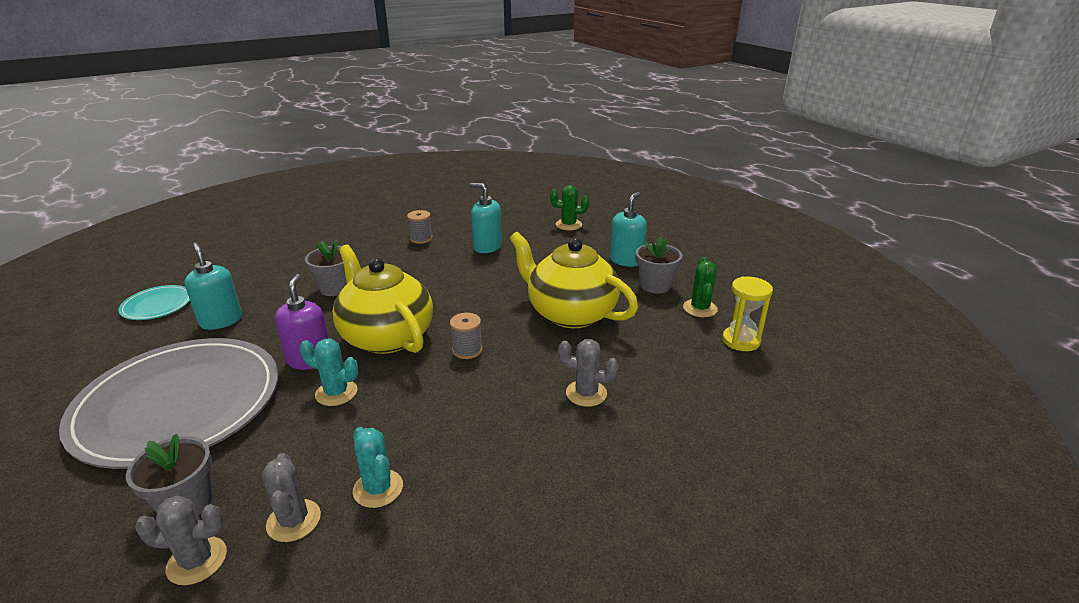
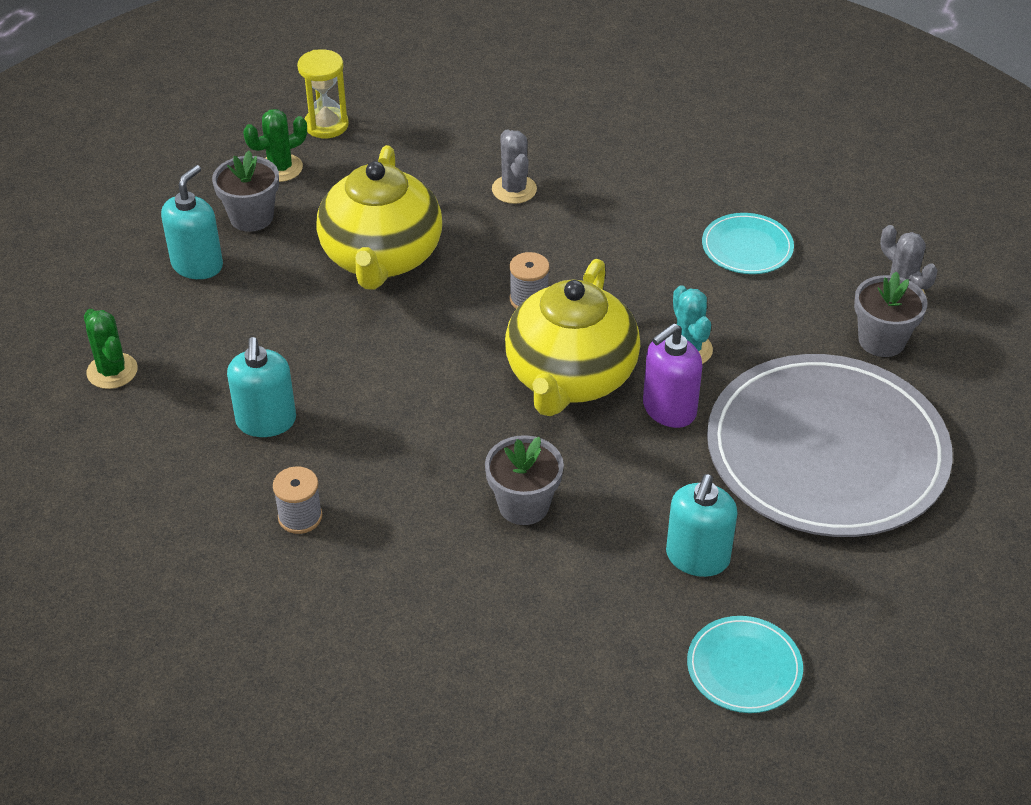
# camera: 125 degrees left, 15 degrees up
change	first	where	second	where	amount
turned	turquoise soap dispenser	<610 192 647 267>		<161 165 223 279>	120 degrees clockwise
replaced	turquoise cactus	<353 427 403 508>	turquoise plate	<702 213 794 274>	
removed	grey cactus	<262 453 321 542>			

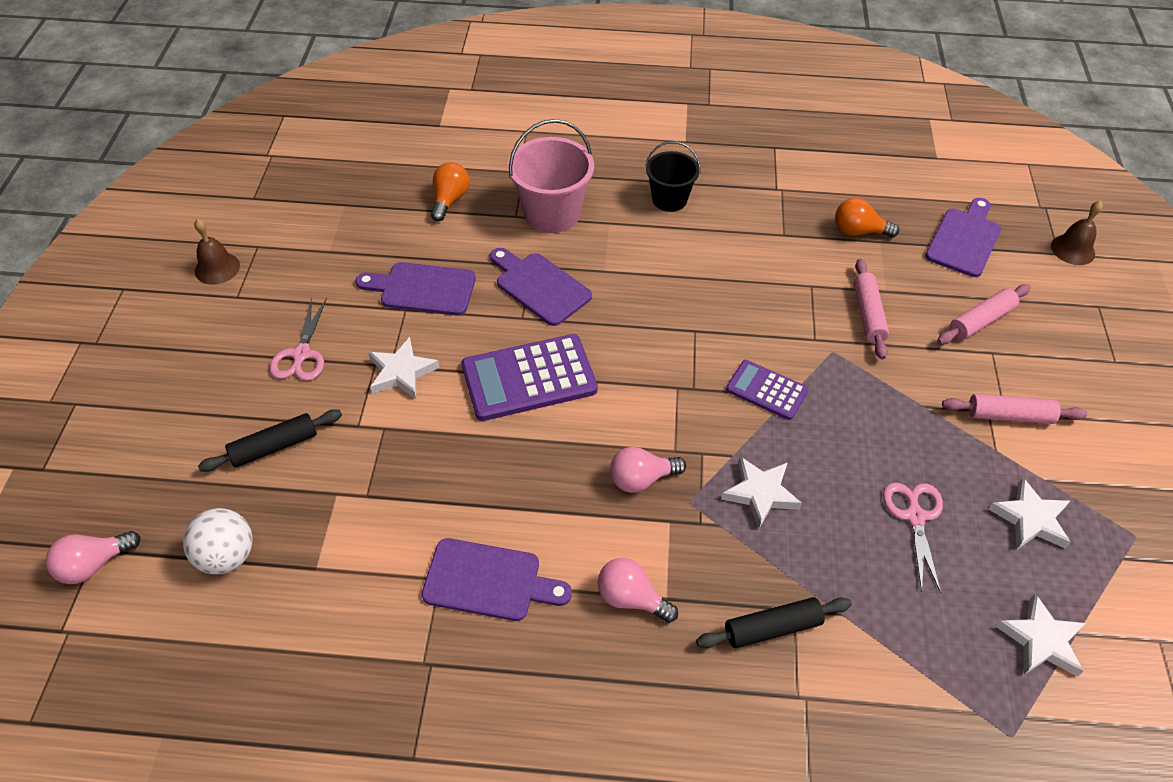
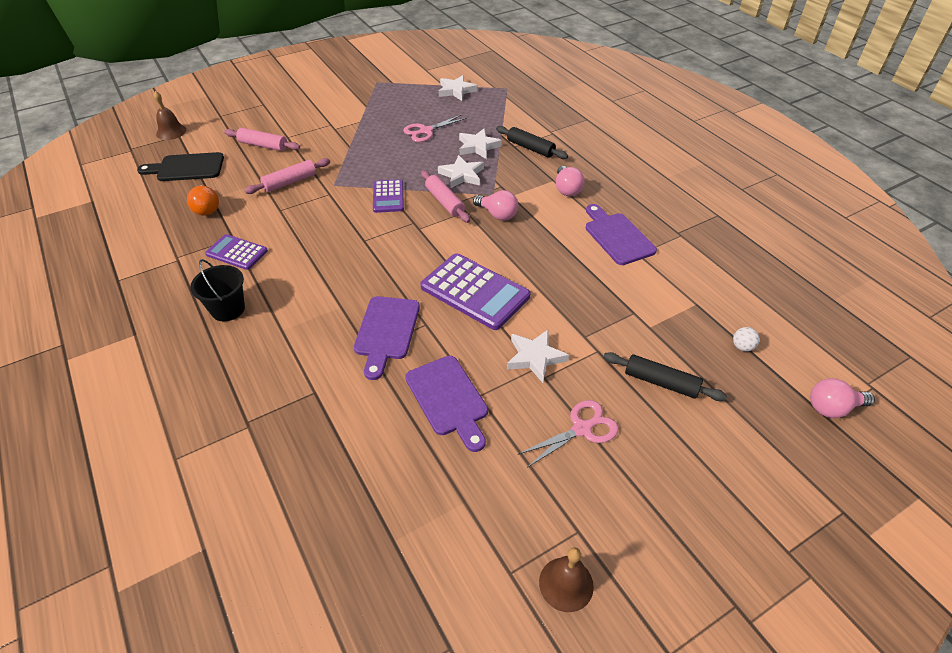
# camera: 125 degrees left, 5 degrees down
change	first	where	second	where	amount
recoloured	purple cutting board	<925 198 1001 277>	black cutting board	<137 152 224 181>	
added			purple calculator	<205 234 268 270>	
moved	pink rolling pin	<942 394 1087 424>		<421 170 470 223>	
moved	white star	<989 478 1071 549>		<459 128 502 159>	
resized	white ball	<183 508 253 574>		<733 327 760 352>	x0.51
turned	pink light bulb	<46 531 141 584>		<810 378 875 418>	150 degrees clockwise
removed	orange light bulb	<431 162 469 221>			
removed	pink bucket	<508 119 594 233>			

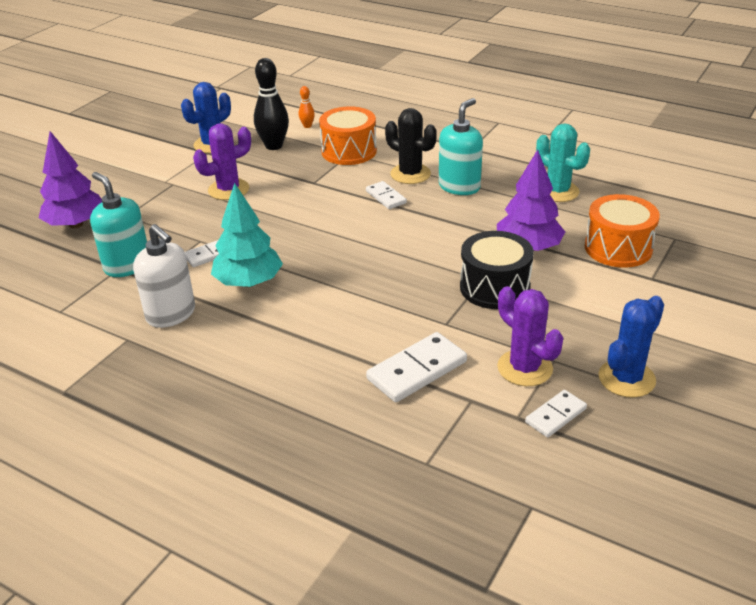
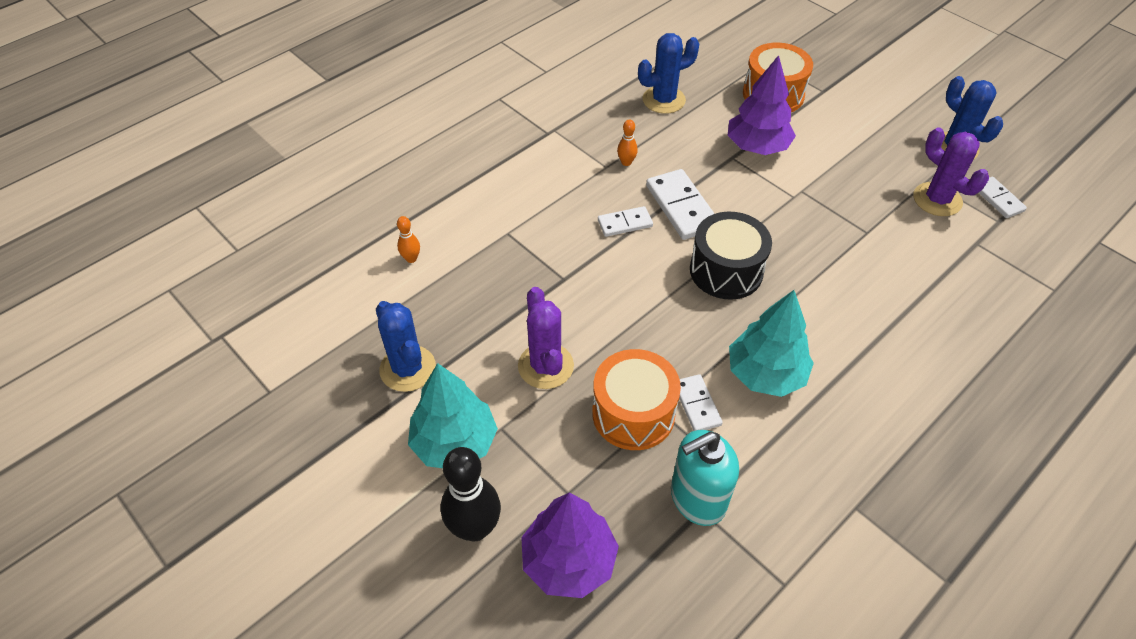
# camera: 75 degrees left, 15 degrees up
change	first	where	second	where	amount
added			turquoise tree	<408 363 498 468>	
moved	black bowling pin	<254 58 289 150>		<441 447 501 541>	
moved	orange drum	<319 106 377 165>		<592 349 681 450>	
replaced	turquoise soap dispenser	<439 98 483 195>	orange bowling pin	<617 119 638 166>	
recoloured	turquoise cactus	<536 123 590 202>	blue cactus	<638 33 699 114>	
moved	white domino	<366 332 467 402>		<646 169 715 240>	
moved	black drum	<460 231 534 309>		<690 212 772 300>	
turned	purple cactus	<497 286 563 386>		<913 127 989 216>	75 degrees clockwise
removed	white soap dispenser	<133 224 195 328>			
removed	black cactus	<385 108 437 184>			

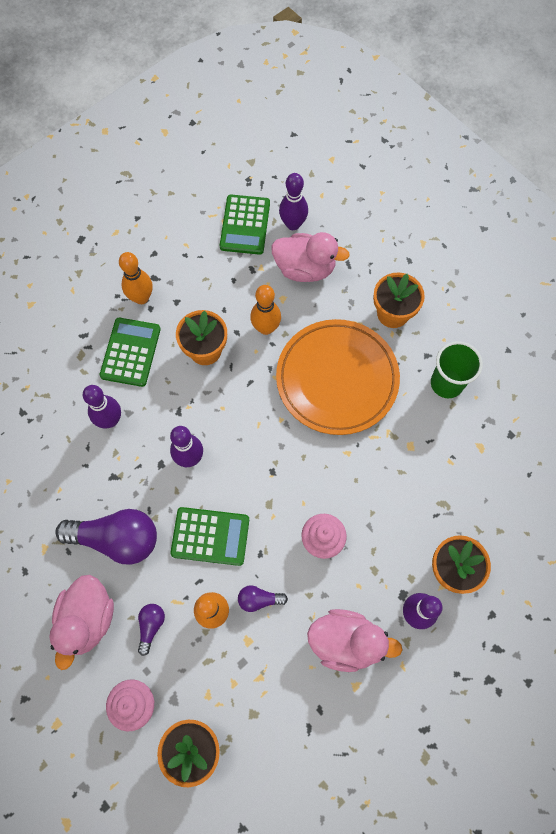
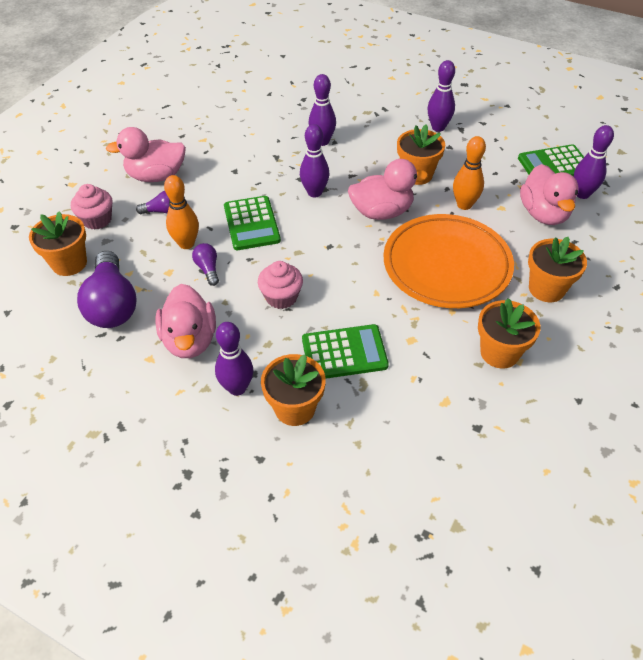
# camera: 70 degrees right, 20 degrees down
change	first	where	second	where	amount
moved	purple light bulb	<55 509 157 565>		<77 251 136 328>	
moved	green calculator	<100 318 161 387>		<302 324 389 379>	
added			pink duck	<348 159 428 220>	
recoloured	orange bowling pin	<119 252 153 304>	purple bowling pin	<428 60 455 132>	
replaced	green cup	<431 341 483 398>	orange flower pot	<478 298 541 369>	

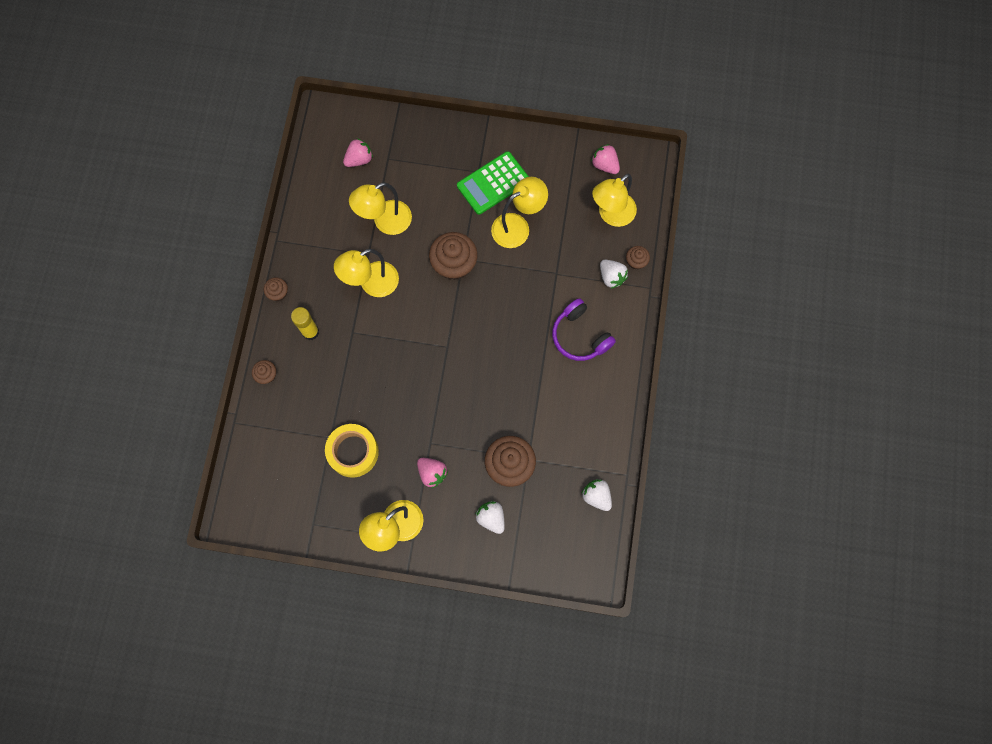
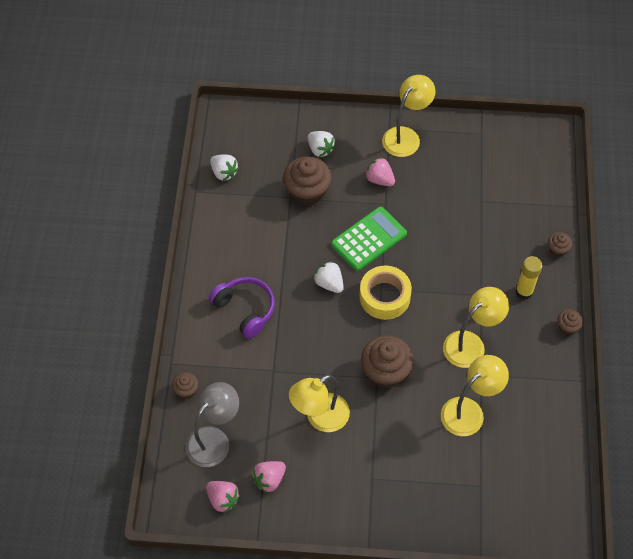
# camera: 175 degrees right, 15 degrees down
change	first	where	second	where	amount
recoloured	yellow lamp	<592 174 637 227>	grey lamp	<186 382 239 467>	
moved	pink strawberry	<343 138 373 167>		<251 461 286 493>	
moved	white strawberry	<600 260 628 289>		<314 261 344 293>	
moved	green calculator	<457 151 529 215>		<331 207 407 271>	
moved	yellow tape	<325 424 379 478>		<360 266 412 320>	

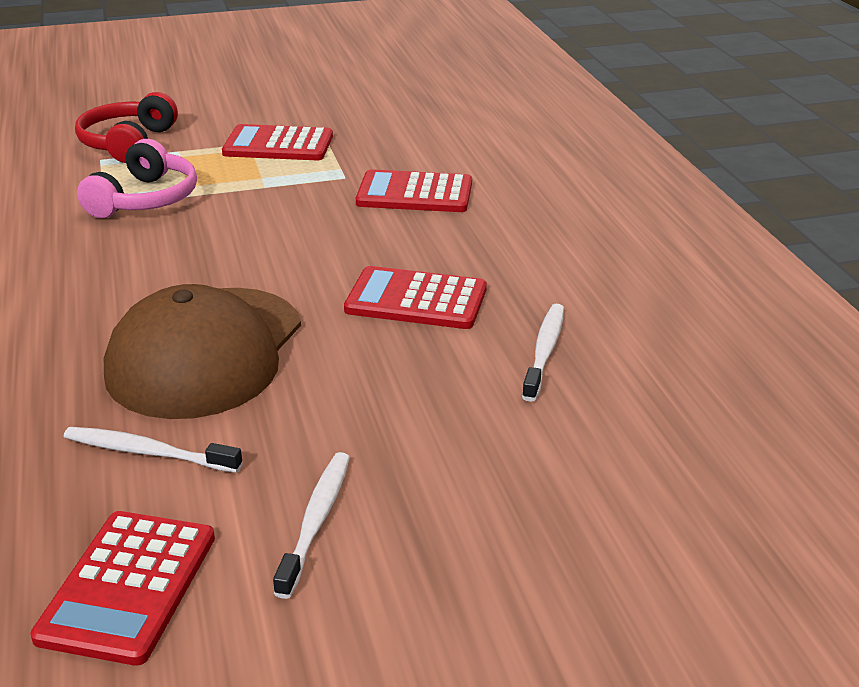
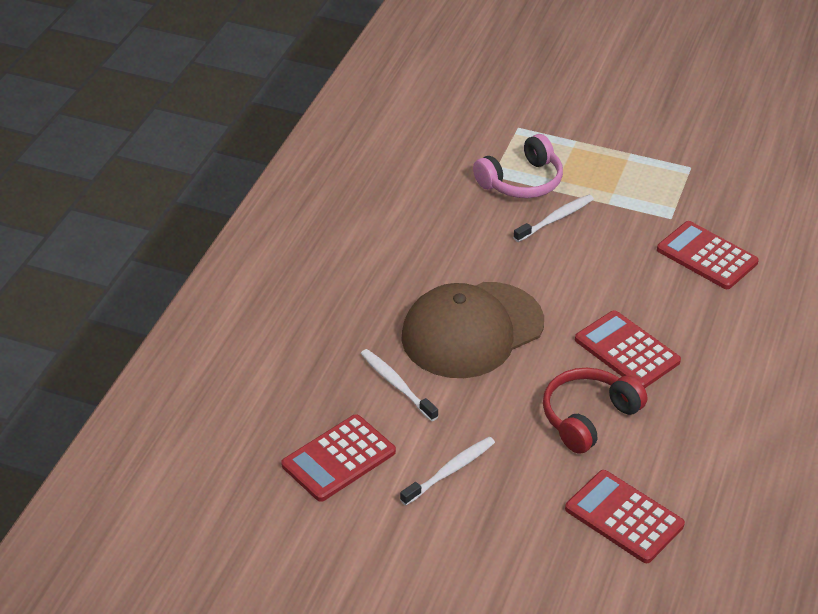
# camera: 35 degrees right, 10 degrees up
change	first	where	second	where	amount
moved	white toothbrush	<522 304 564 402>		<513 195 594 242>	
moved	red headphones	<75 92 178 163>		<543 368 647 454>	
moved	red calculator	<222 124 333 160>		<565 470 685 563>	

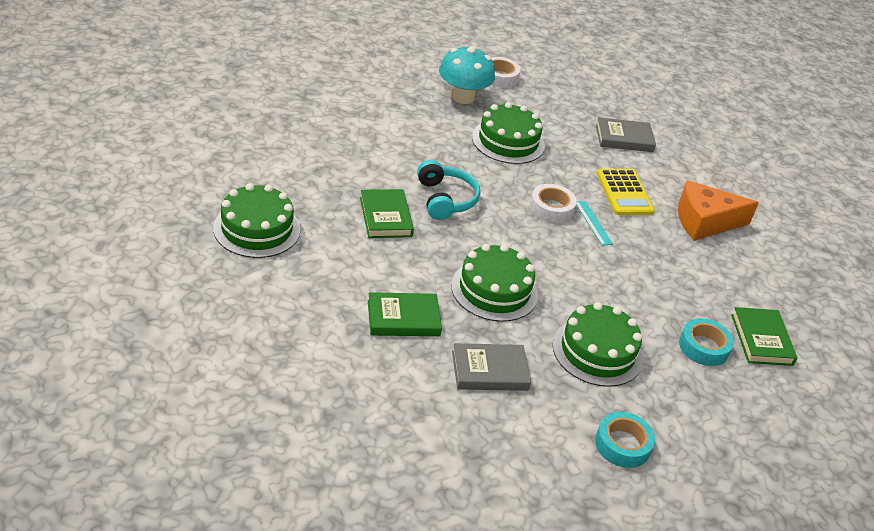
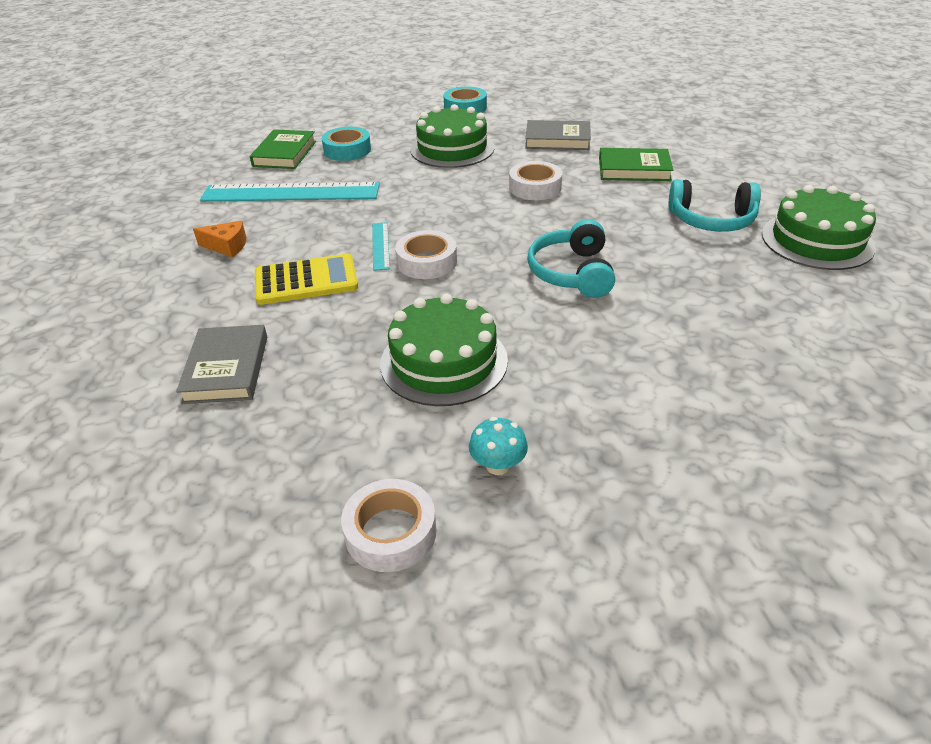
# camera: 160 degrees left, 0 degrees up
change	first	where	second	where	amount
turned	grey book	<596 117 656 152>		<176 325 267 404>	75 degrees clockwise
resized	orange cheese	<678 180 759 241>		<193 221 246 258>	x0.50
added			turquoise ruler	<200 182 380 202>	
turned	yellow calculator	<597 169 655 215>		<255 254 358 305>	75 degrees clockwise
resized	turquoise mushroom	<439 46 495 104>		<469 417 528 475>	x0.49
replaced	green cake	<451 244 538 322>	white tape	<509 161 562 200>	
added			turquoise headphones	<669 179 761 232>	
removed	green book	<360 189 414 238>			

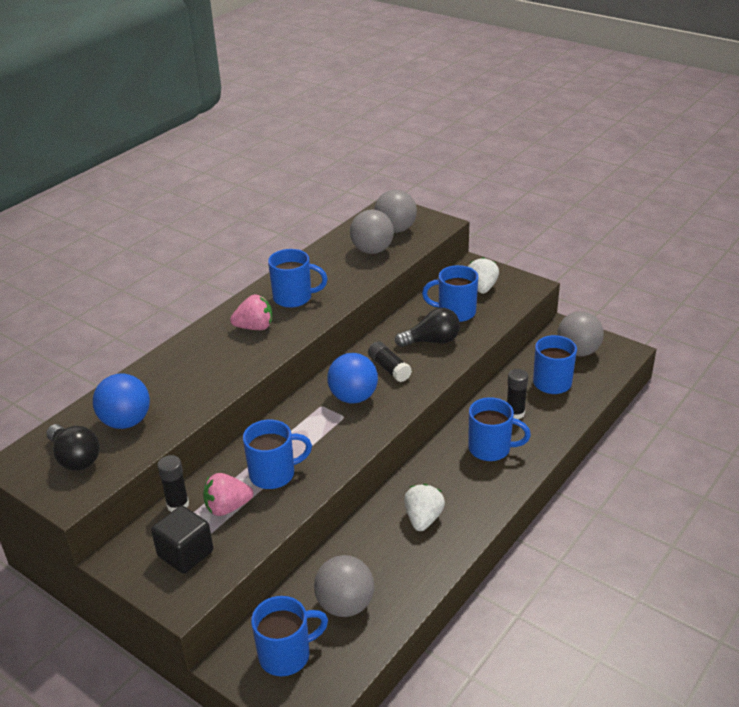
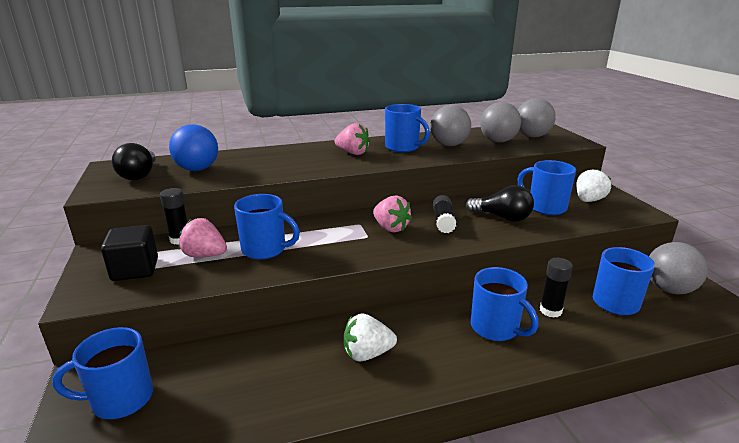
# camera: 35 degrees right, 10 degrees down
change	first	where	second	where	amount
turned	blue mug	<251 596 328 676>		<52 327 153 419>	150 degrees clockwise
turned	white strawberry	<404 484 445 531>		<344 313 397 362>	150 degrees counterclockwise
replaced	blue ball	<327 353 378 403>	pink strawberry	<373 195 412 233>	
moved	grey ball	<314 555 374 617>		<430 105 471 146>	

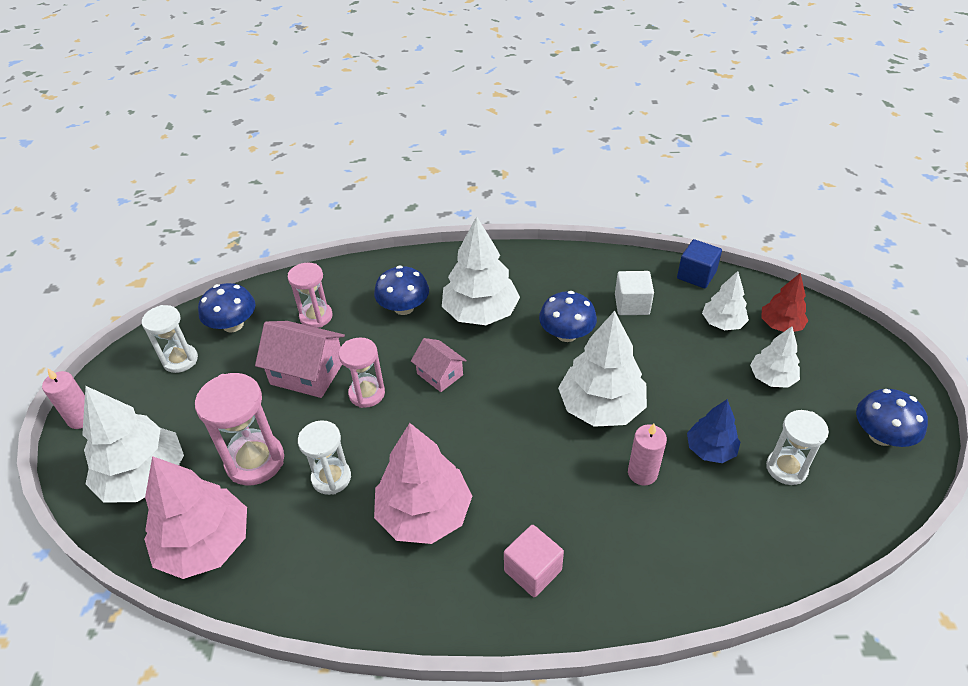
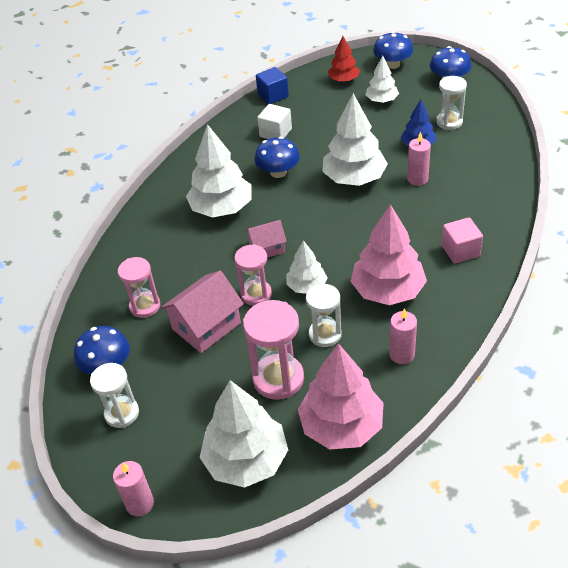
# camera: 60 degrees left, 0 degrees up
change	first	where	second	where	amount
moved	white tree	<702 271 749 330>		<286 240 328 294>	
moved	blue mushroom	<374 266 429 315>		<373 31 413 69>	
added			pink candle	<389 308 417 364>	

